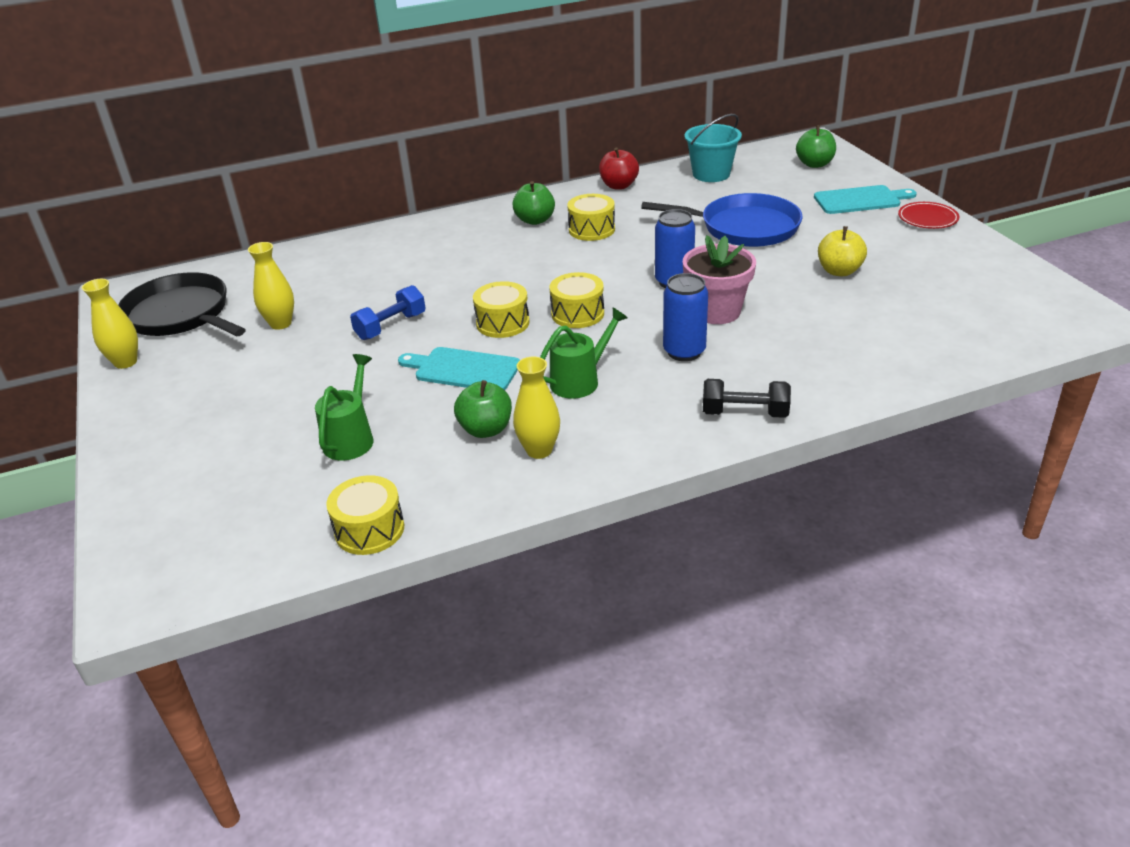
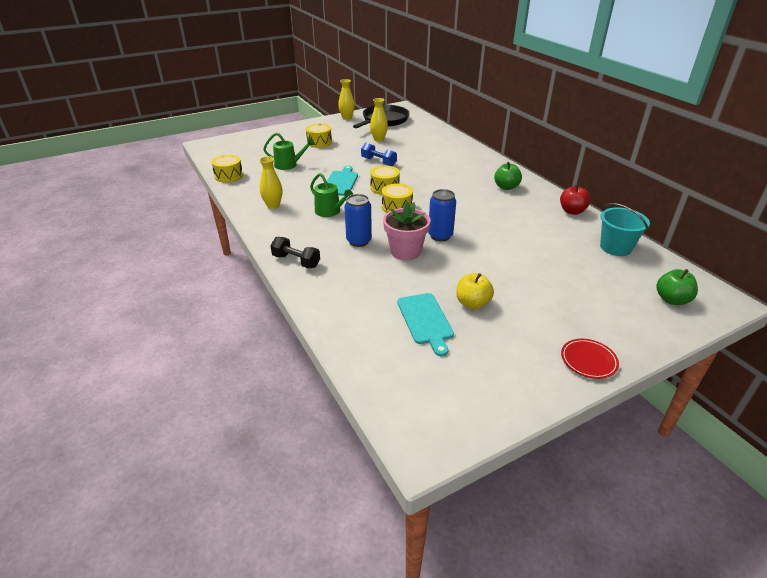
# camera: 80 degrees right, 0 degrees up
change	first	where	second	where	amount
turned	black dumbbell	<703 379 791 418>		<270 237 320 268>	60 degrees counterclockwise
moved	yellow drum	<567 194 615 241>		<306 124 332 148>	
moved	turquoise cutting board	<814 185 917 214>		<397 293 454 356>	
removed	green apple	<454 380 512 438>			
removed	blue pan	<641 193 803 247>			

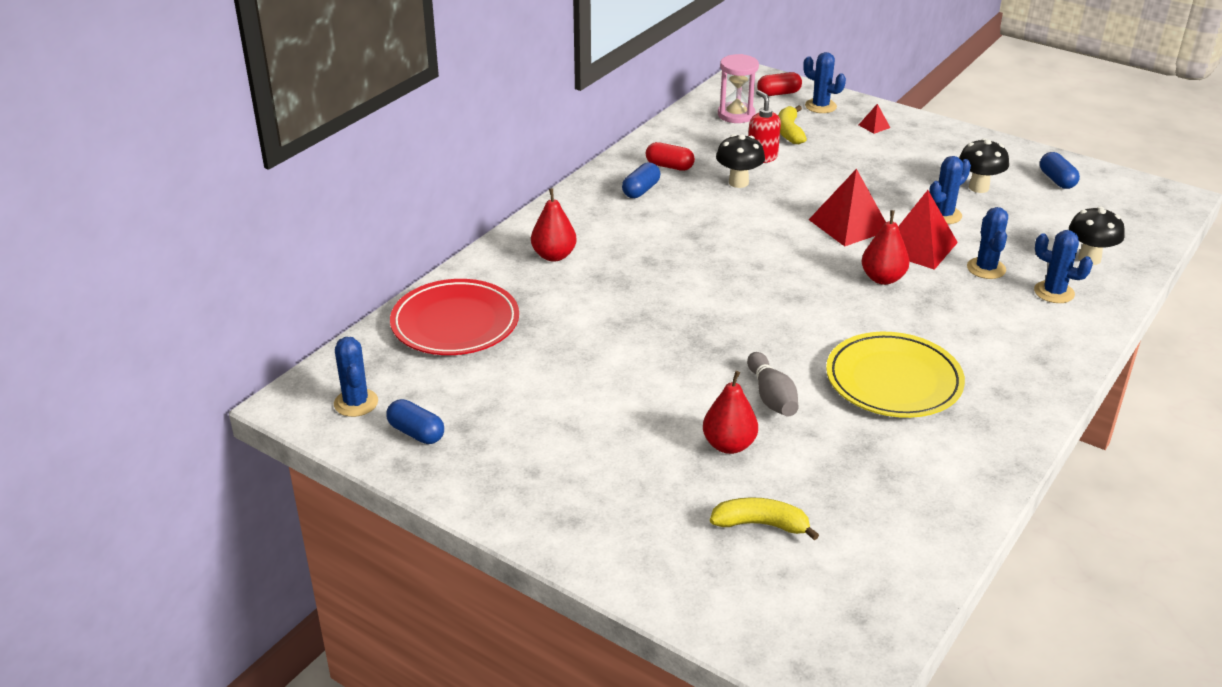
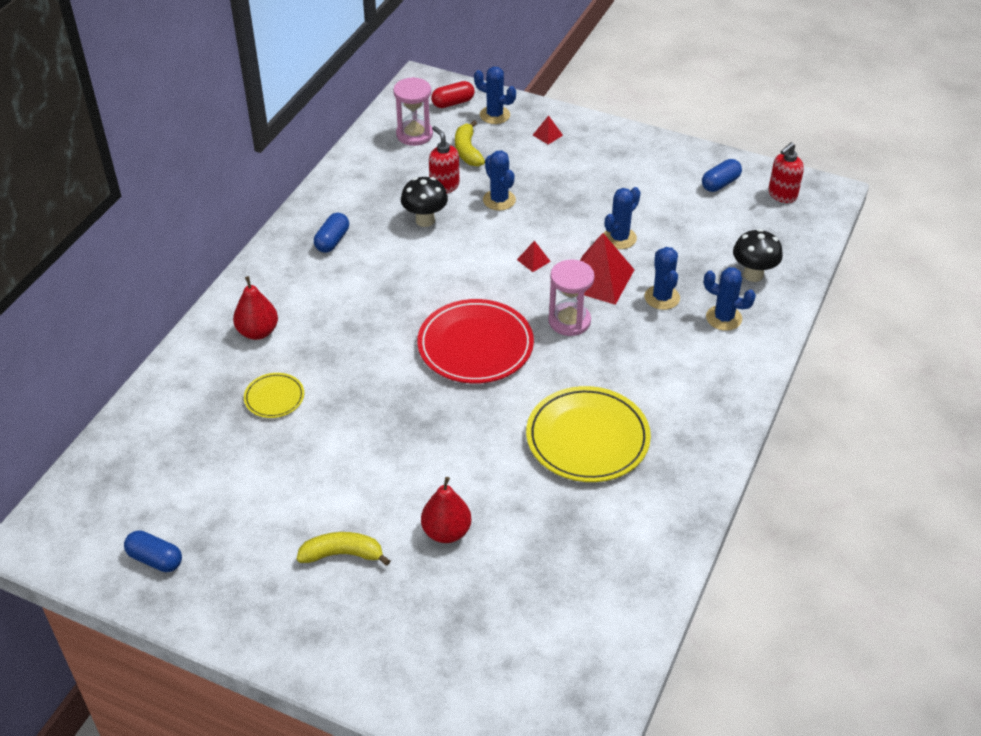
# camera: 10 degrees left, 10 degrees up
change	first	where	second	where	amount
added			yellow plate	<244 373 304 418>	
moved	yellow banana	<710 497 819 540>		<297 532 390 566>	
moved	red plate	<390 279 519 355>		<417 299 534 384>	
moved	blue cactus	<334 337 378 417>		<483 150 516 211>	
resized	red pyramid	<809 169 886 247>		<517 241 551 272>	x0.44
replaced	red pear	<862 210 910 285>	pink hourglass	<548 259 595 336>	
turned	blue capsule	<1040 152 1080 189>		<702 159 742 192>	75 degrees clockwise
added			red soap dispenser	<768 142 804 203>	
removed	red capsule	<646 142 695 171>			
removed	grey bowling pin	<747 352 799 417>			
removed	black mushroom	<959 138 1009 193>			

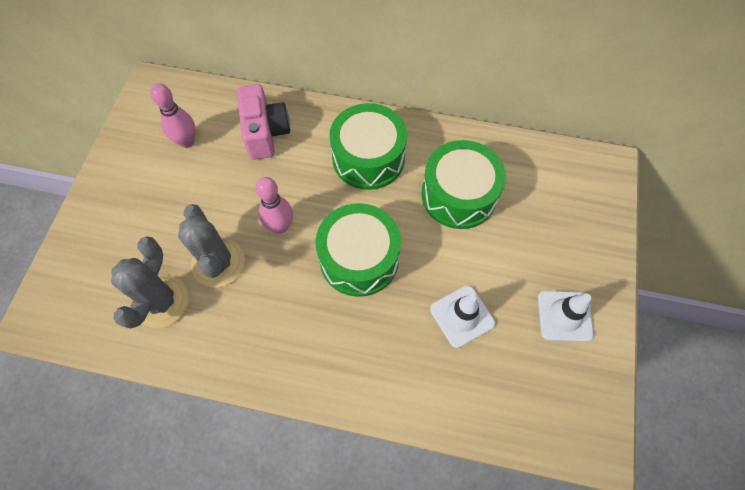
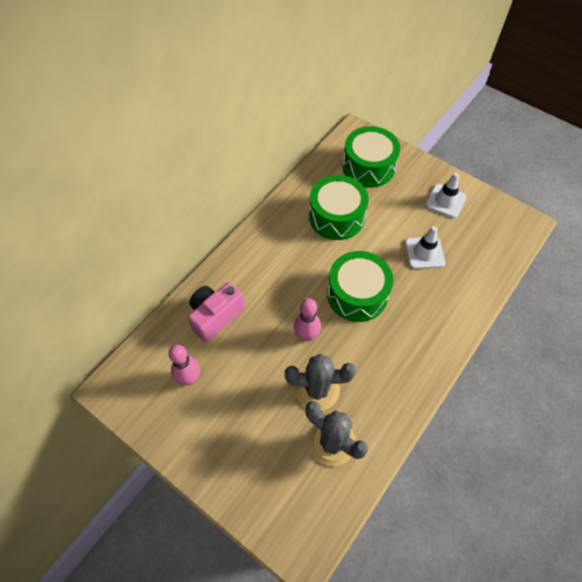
# camera: 65 degrees left, 5 degrees down
change	first	where	second	where	amount
turned	pink camera	<237 84 290 160>		<188 282 245 342>	60 degrees counterclockwise
moved	green drum	<329 103 407 190>		<342 126 400 188>	

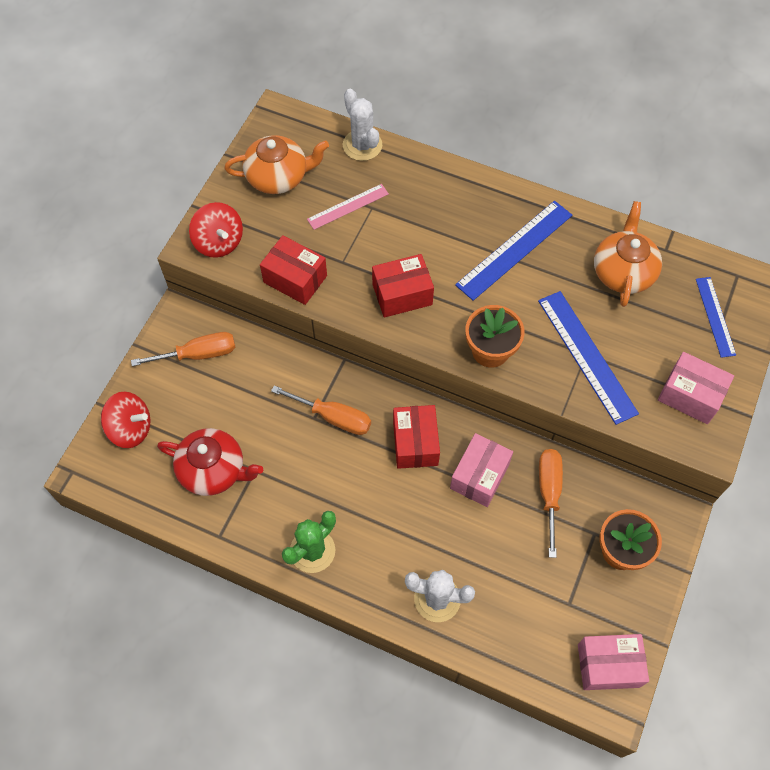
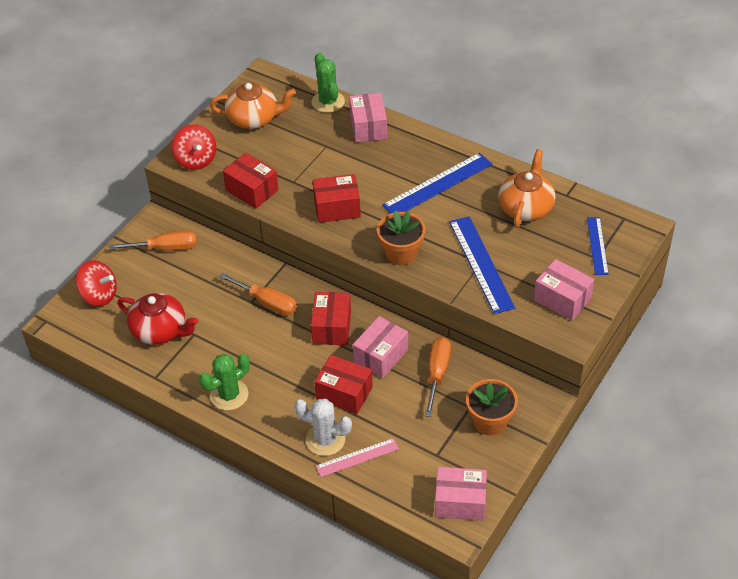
# camera: 10 degrees right, 15 degrees down
change	first	where	second	where	amount
recoloured	white cactus	<343 89 382 161>	green cactus	<312 53 345 113>	
added			red box	<314 355 373 414>	
moved	pink ruler	<307 184 389 230>		<316 438 399 477>	
added			pink box	<349 93 387 143>	

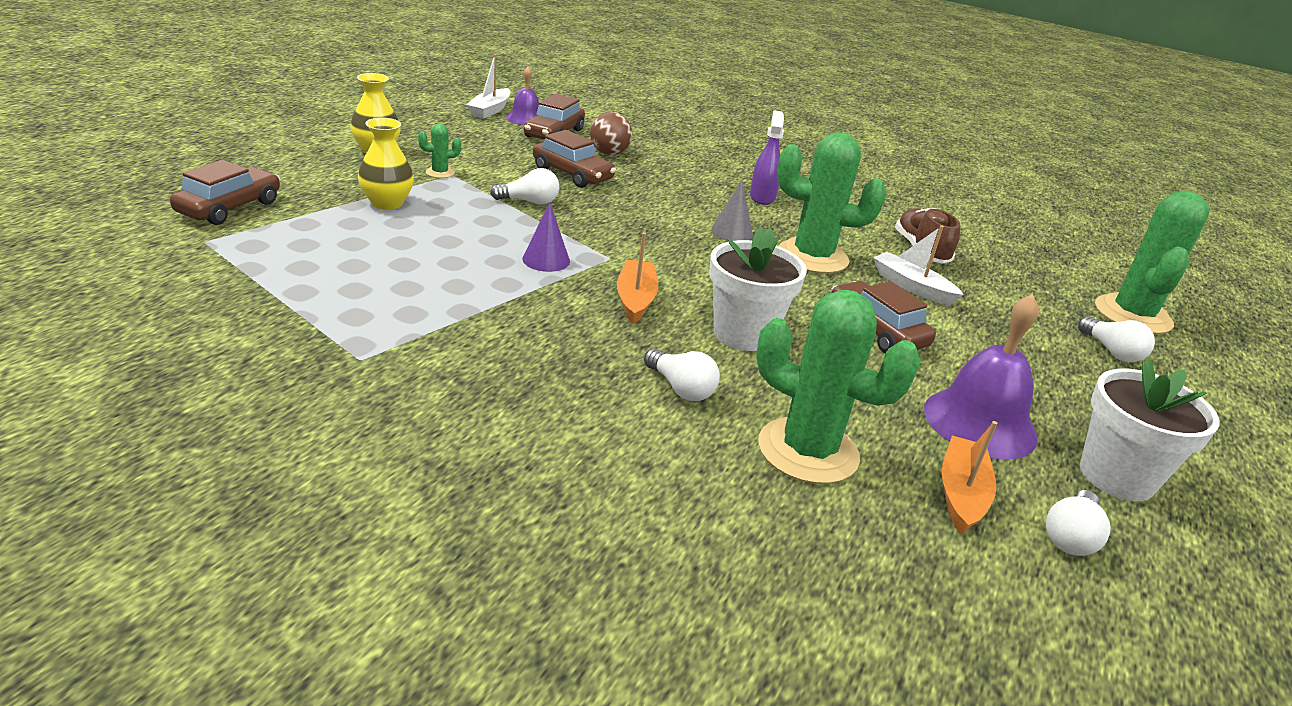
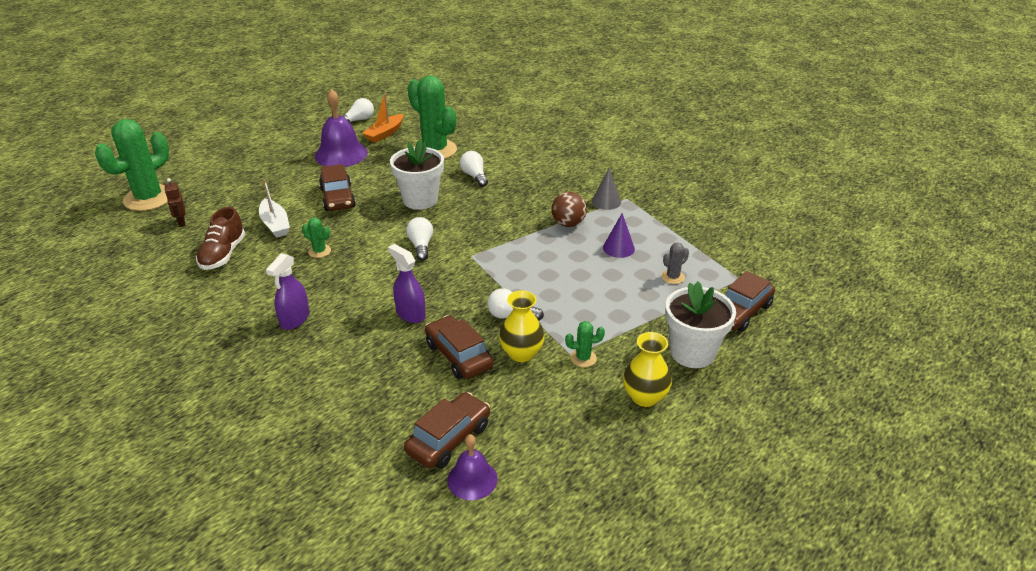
# camera: 160 degrees left, 5 degrees up
change	first	where	second	where	amount
added			brown robot	<165 178 186 227>	
resized	green cactus	<777 132 886 273>		<302 217 331 258>	x0.42
added			purple spray bottle	<388 244 426 323>	
moved	white light bulb	<1078 317 1155 362>		<406 217 433 261>	
moved	yellow vase	<358 118 414 210>		<499 290 545 362>	
moved	brown ball	<590 112 632 155>		<551 192 587 227>	
moved	grey cone	<711 180 753 241>		<592 168 621 210>	
moved	purple cone	<522 202 570 272>		<603 213 635 258>	
added			grey cactus	<661 242 689 284>	
moved	white flower pot	<1080 358 1220 501>		<665 281 736 368>	
removed	white boat	<466 54 511 119>			
removed	orange boat	<617 232 658 324>			

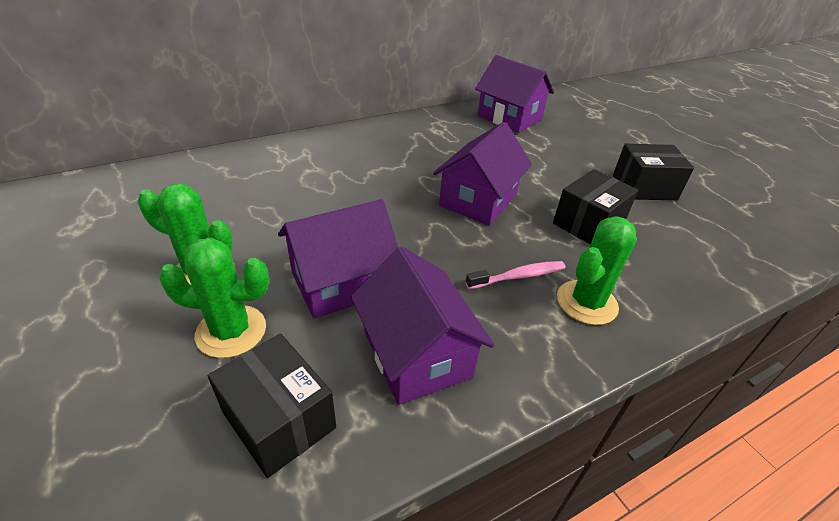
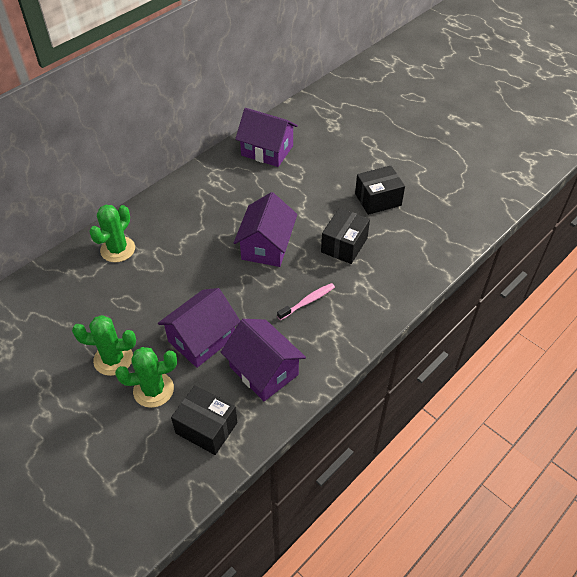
# camera: 15 degrees left, 10 degrees up
change	first	where	second	where	amount
moved	green cactus	<557 216 637 325>		<89 205 135 262>	

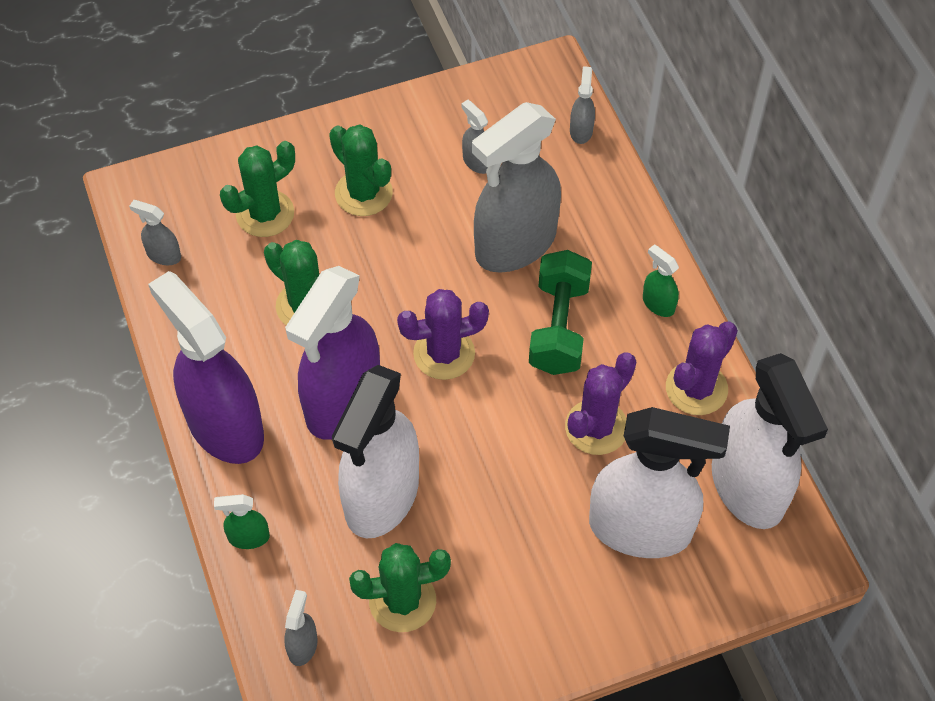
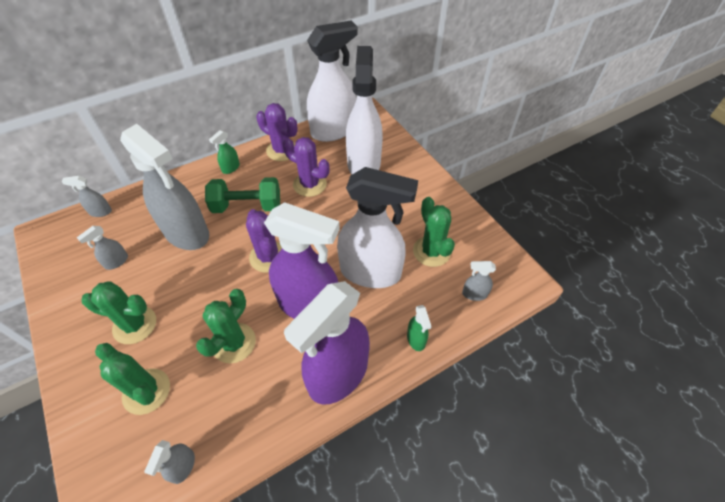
# camera: 100 degrees left, 5 degrees down
change	first	where	second	where	amount
turned	green cactus	<329 125 393 216>		<82 281 156 344>	60 degrees clockwise

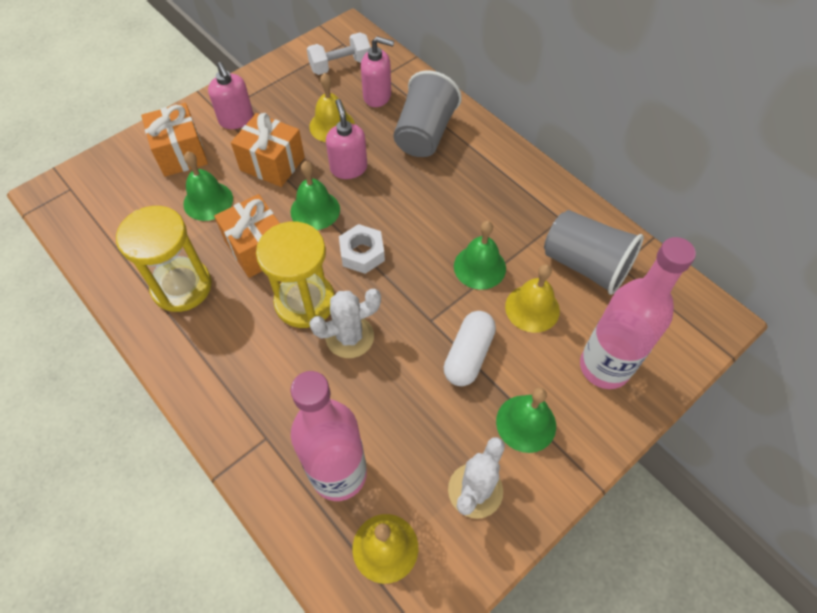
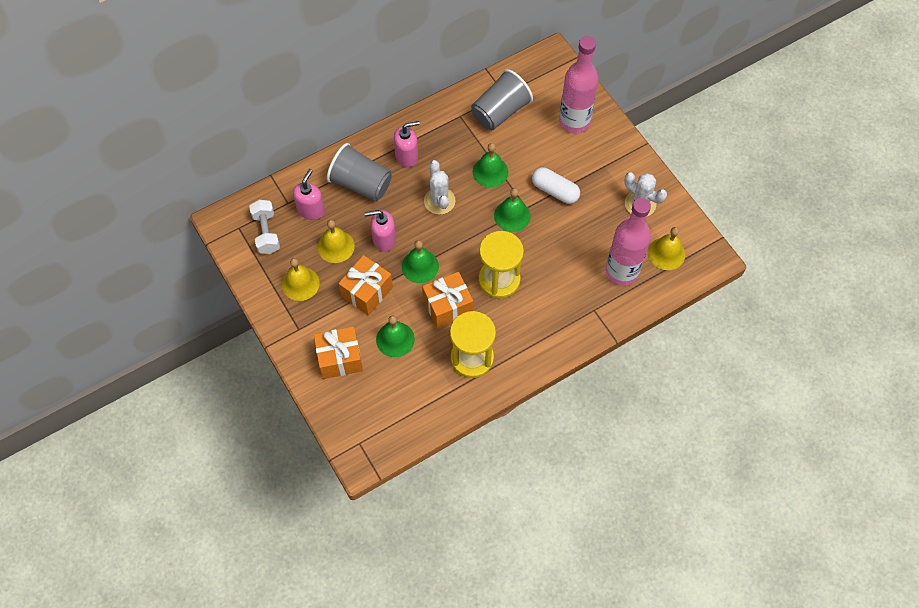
# camera: 80 degrees left, 5 degrees up
change	first	where	second	where	amount
moved	yellow bell	<505 264 560 333>		<282 258 320 301>	
moved	pink soap dispenser	<208 62 253 129>		<394 121 420 167>	
moved	white cactus	<309 289 381 358>		<424 160 456 215>	
moved	green bell	<496 387 556 453>		<494 188 531 232>	
removed	white nut	<339 224 385 274>			

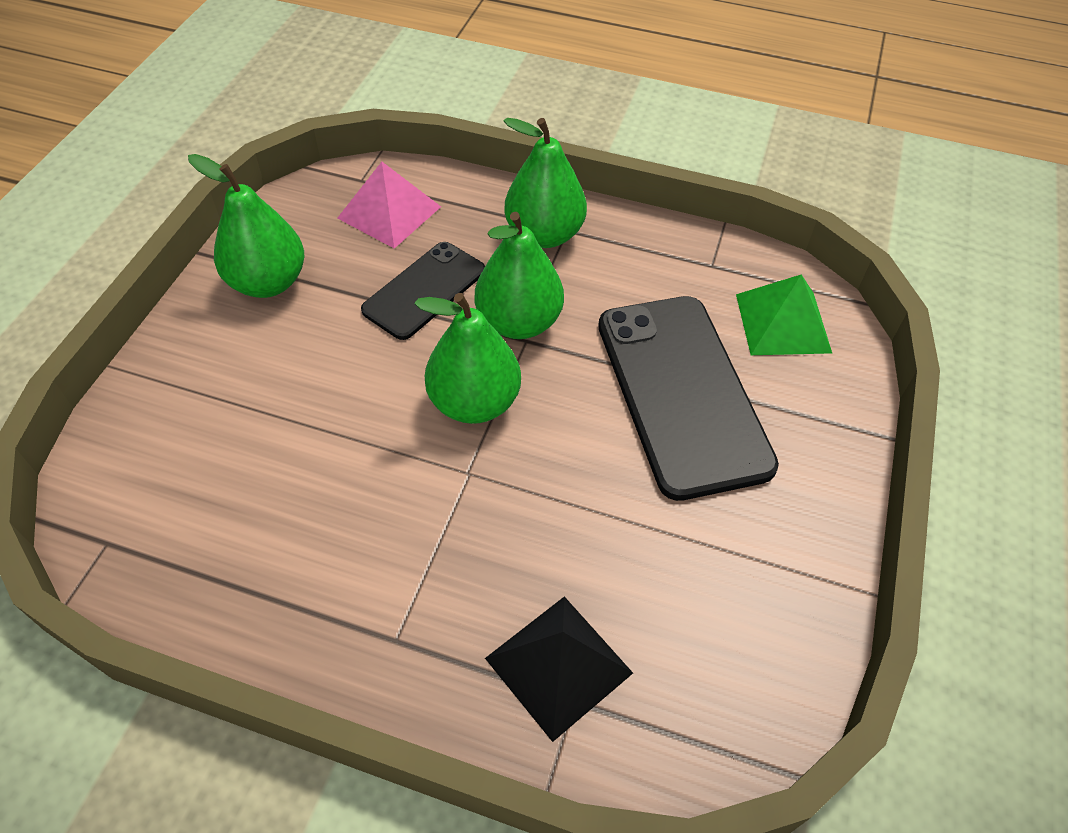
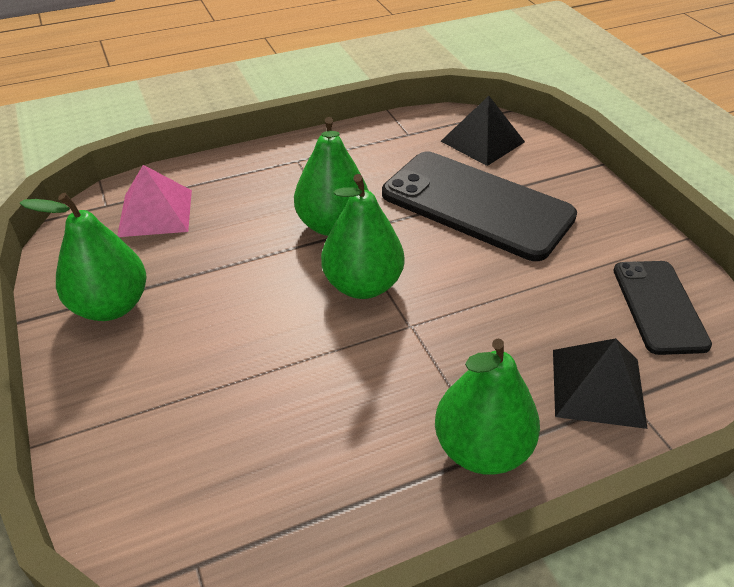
# camera: 40 degrees left, 10 degrees down
change	first	where	second	where	amount
moved	green pear	<504 118 587 248>		<435 339 540 475>	
recoloured	green pyramid	<736 275 832 355>	black pyramid	<441 96 525 166>	
moved	black phone	<361 242 485 340>		<613 261 712 355>	

